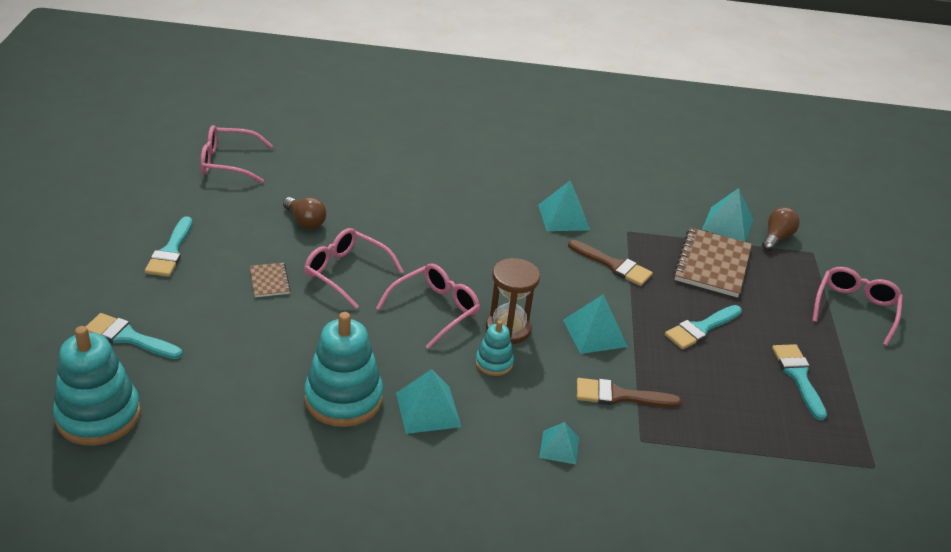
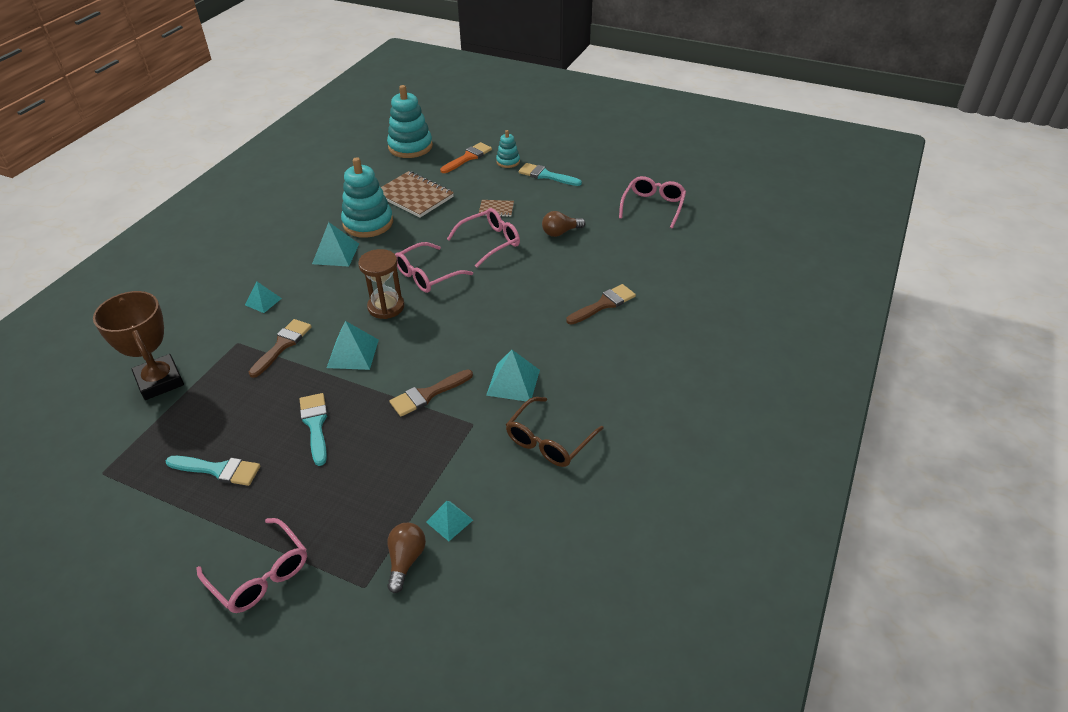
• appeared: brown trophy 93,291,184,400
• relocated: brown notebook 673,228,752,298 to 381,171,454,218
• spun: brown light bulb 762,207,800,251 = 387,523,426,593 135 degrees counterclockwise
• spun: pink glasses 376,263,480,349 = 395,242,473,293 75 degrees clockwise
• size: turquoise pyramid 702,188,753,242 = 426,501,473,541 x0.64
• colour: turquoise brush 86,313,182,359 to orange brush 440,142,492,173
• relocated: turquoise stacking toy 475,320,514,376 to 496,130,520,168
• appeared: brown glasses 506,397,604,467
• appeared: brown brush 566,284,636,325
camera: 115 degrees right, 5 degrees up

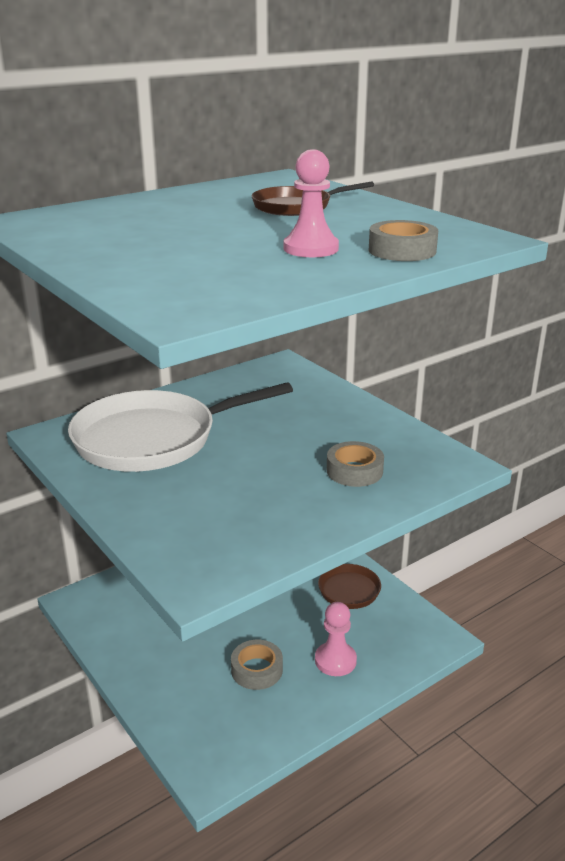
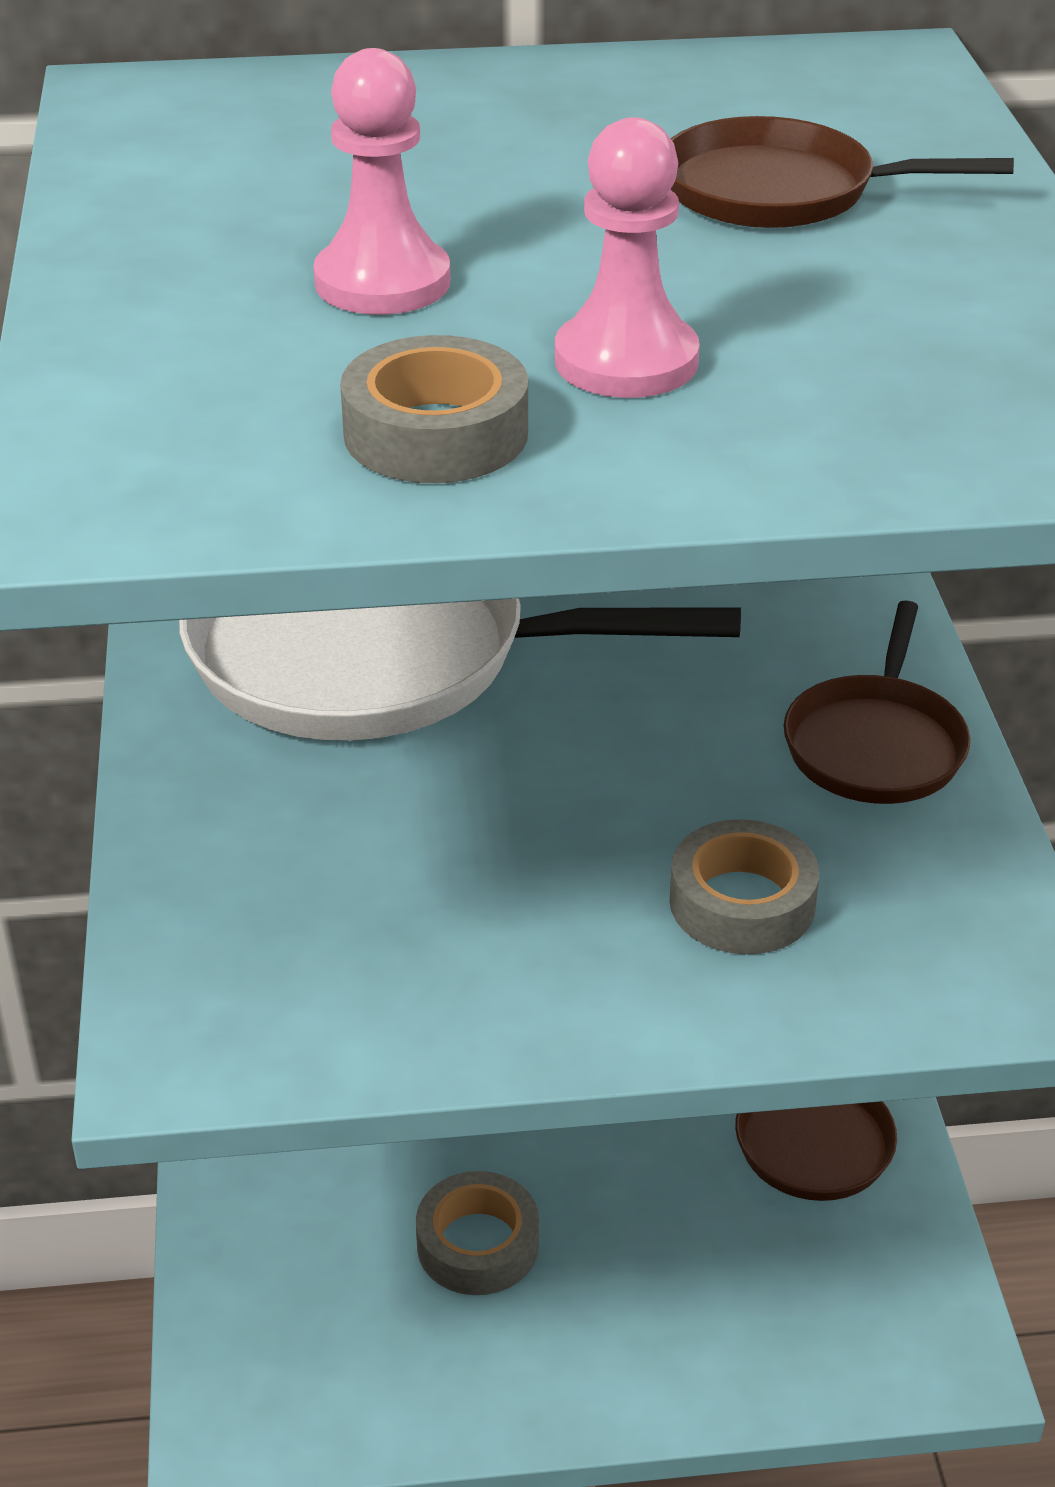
• relocated: pink pawn 315,602,357,676 to 313,48,450,315
• relocated: grey tape 369,220,438,261 to 340,335,528,483
• appeared: brown pan 783,600,970,804
camera: 30 degrees right, 10 degrees up

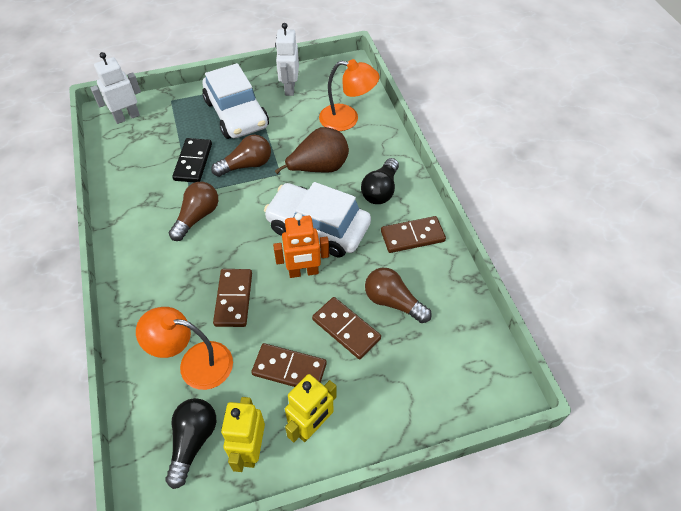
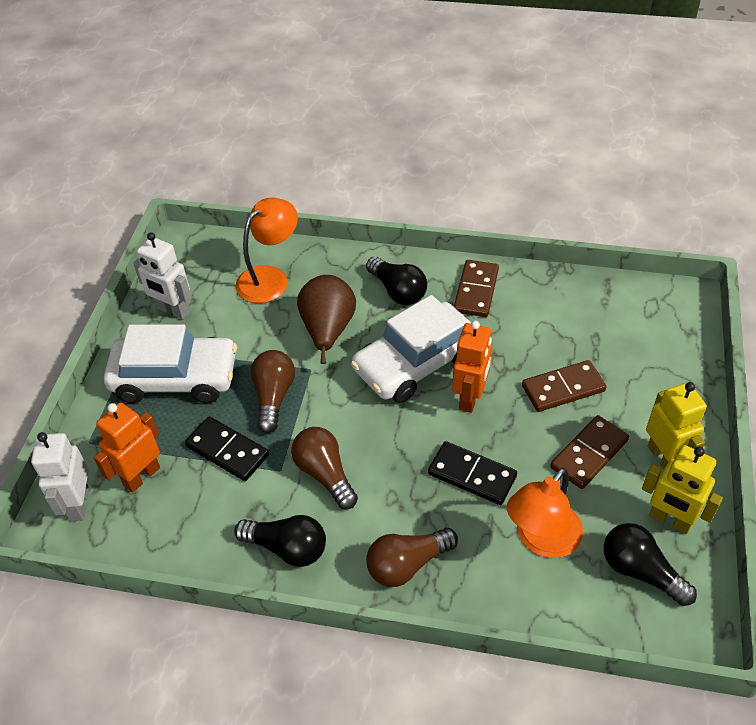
• appeared: orange robot 94,402,160,493
• appeared: black light bulb 234,515,326,567
• relocated: brown light bulb 365,268,432,323 to 366,528,458,587
• colour: brown domino 213,269,252,327 to black domino 428,441,517,505
camera: 60 degrees left, 5 degrees down

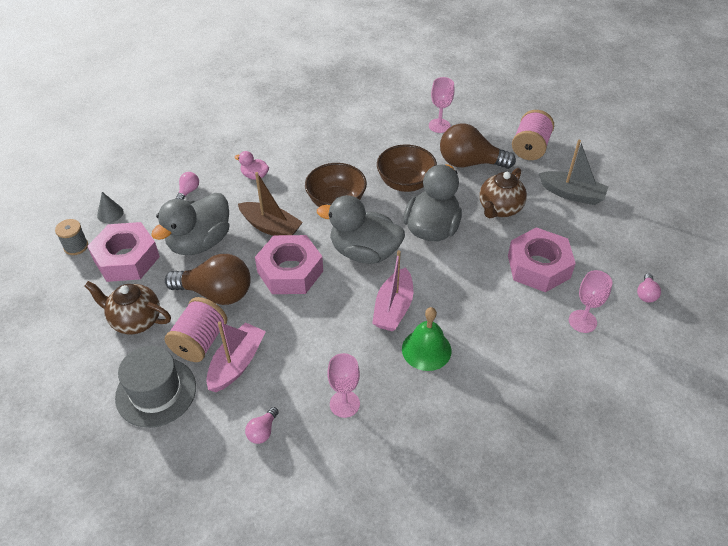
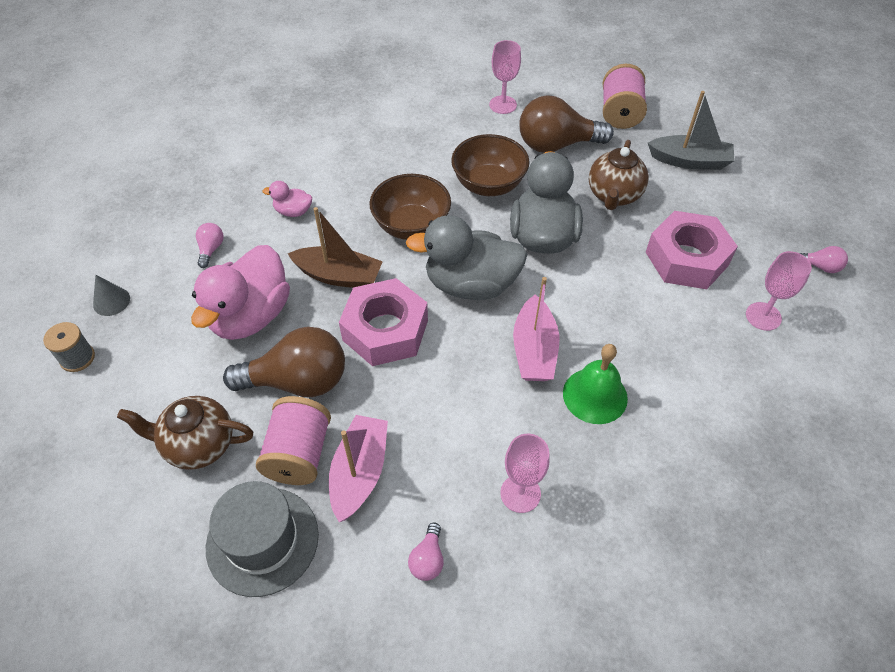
• colour: grey duck 151,193,230,255 to pink duck 191,245,290,340
• spun: pink light bulb 637,273,661,303 = 800,246,848,273 75 degrees counterclockwise
• missing: pink nut 87,222,160,282
camera: 15 degrees left, 5 degrees up

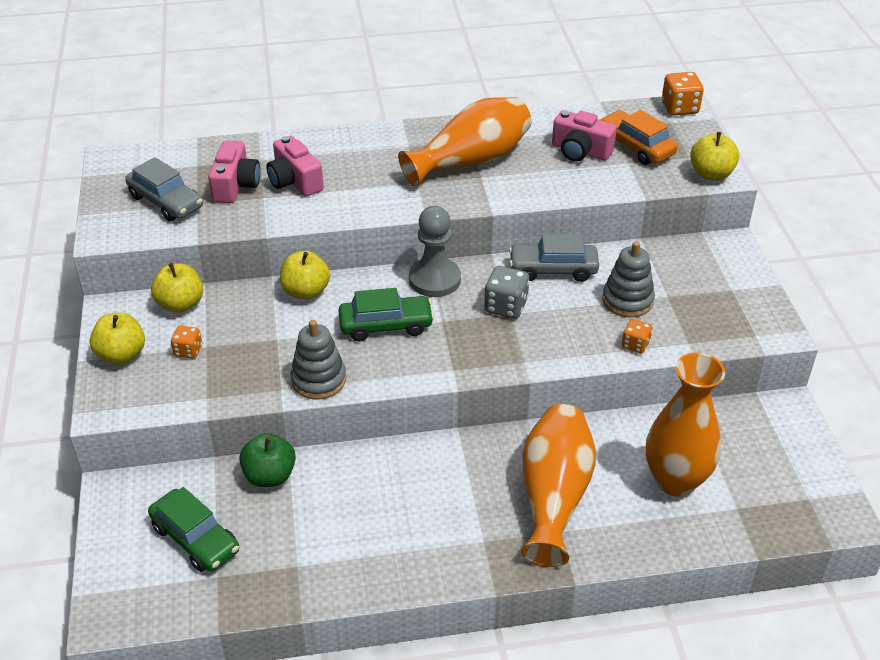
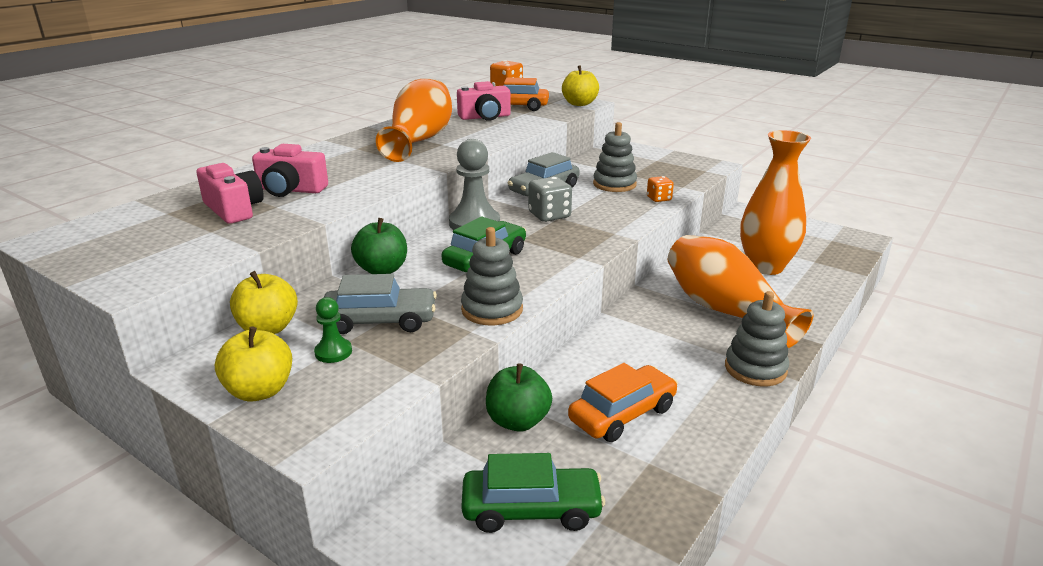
• exchanged: orange dice 171,326,202,359 to green pawn 314,297,352,363
• relocated: grey car 125,157,203,221 to 324,274,437,334
• colour: yellow apple 280,251,330,300 to green apple 351,218,407,274
• appeared: orange car 568,363,678,442
• appeared: grey stacking toy 725,291,789,386
camera: 45 degrees left, 15 degrees down

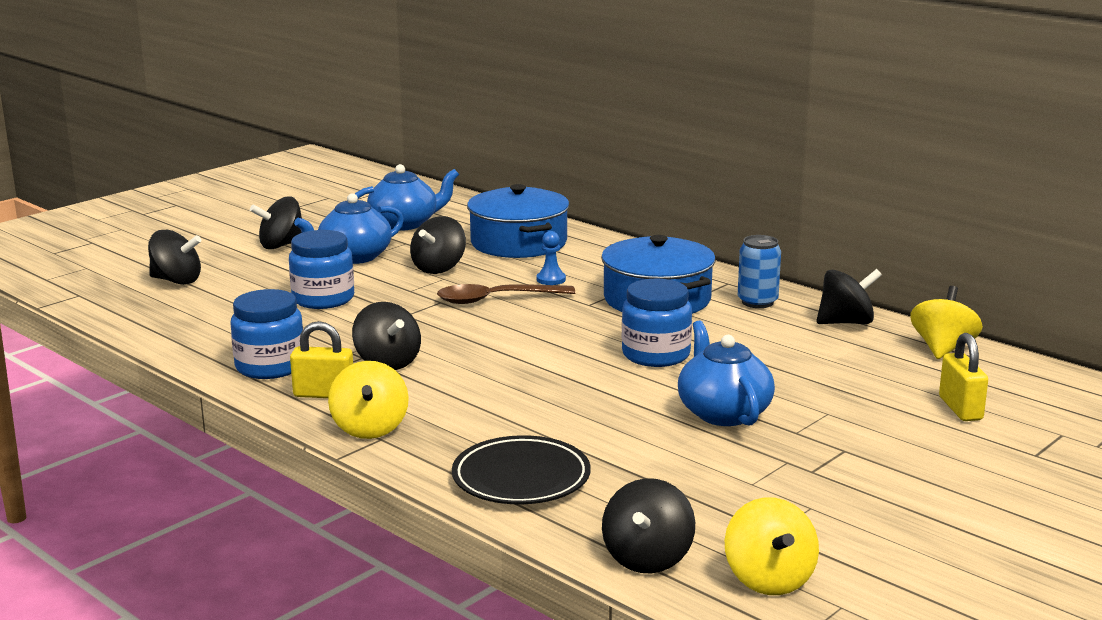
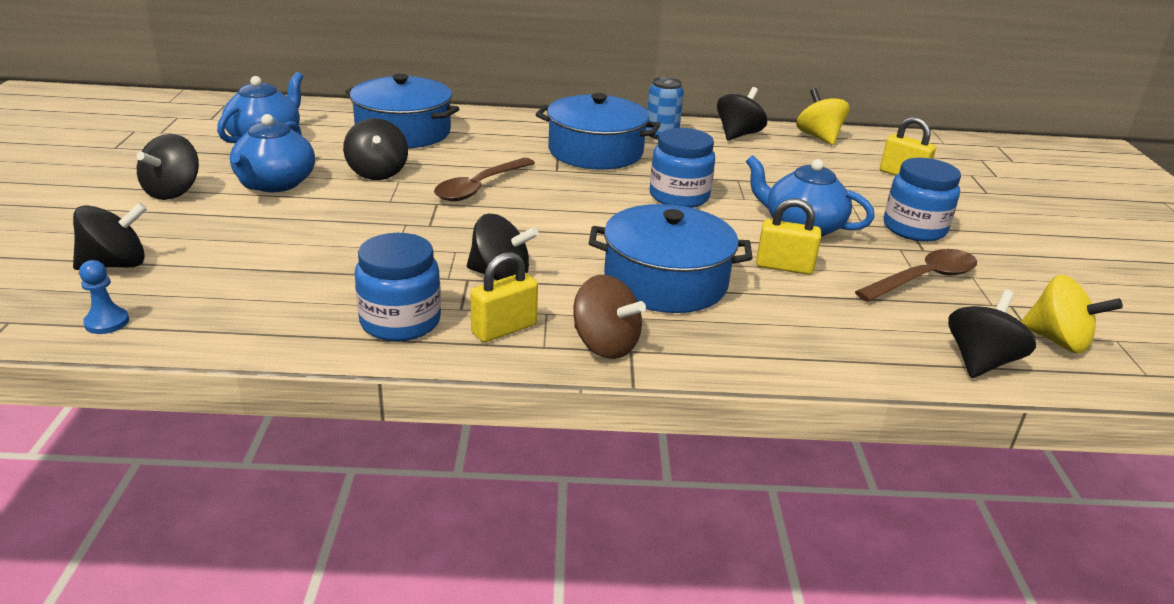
• relocated: blue pawn 537,231,566,285 to 79,260,129,334
• colour: yellow spinning top 328,361,409,439 to brown spinning top 573,275,646,359
• appeared: blue pot 589,204,752,313
• appeared: yellow padlock 756,198,821,275
• appeared: brown spoon 855,249,977,302
• relocated: blue jar 289,230,354,309 to 884,158,961,242
• spun: black spinning top 602,478,695,573 = 948,290,1036,378 120 degrees counterclockwise
• missing: black plate 452,435,591,504
camera: 45 degrees left, 10 degrees up

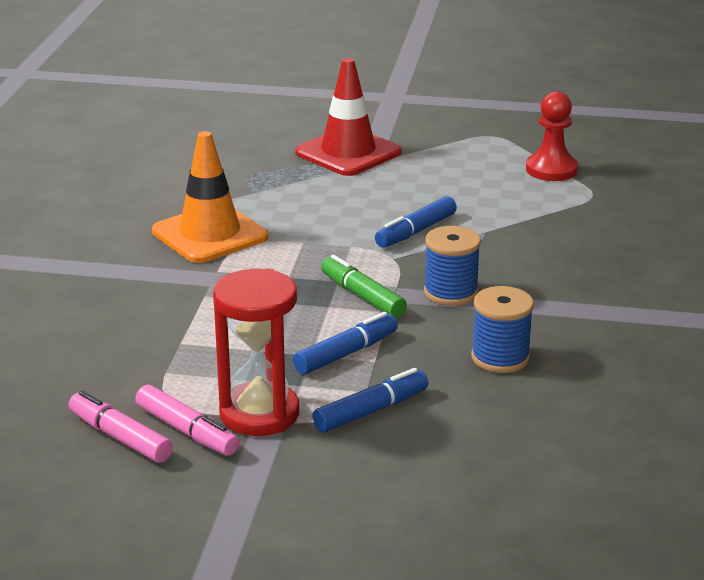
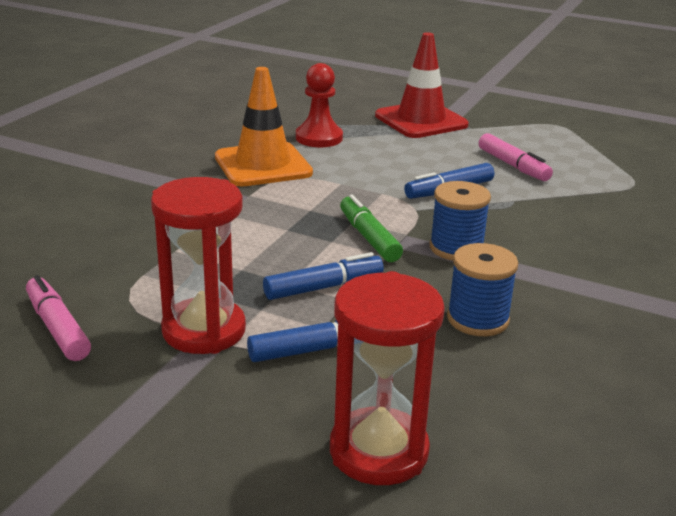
• relocated: red pawn 526,91,578,181 to 296,63,343,147
• appeared: red hourglass 330,271,445,485
• relocated: pink marker 135,385,239,456 to 479,133,553,181
camera: 15 degrees right, 0 degrees up

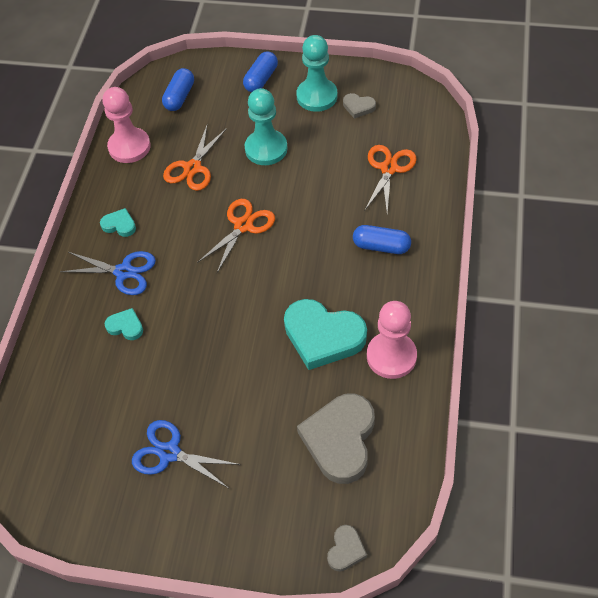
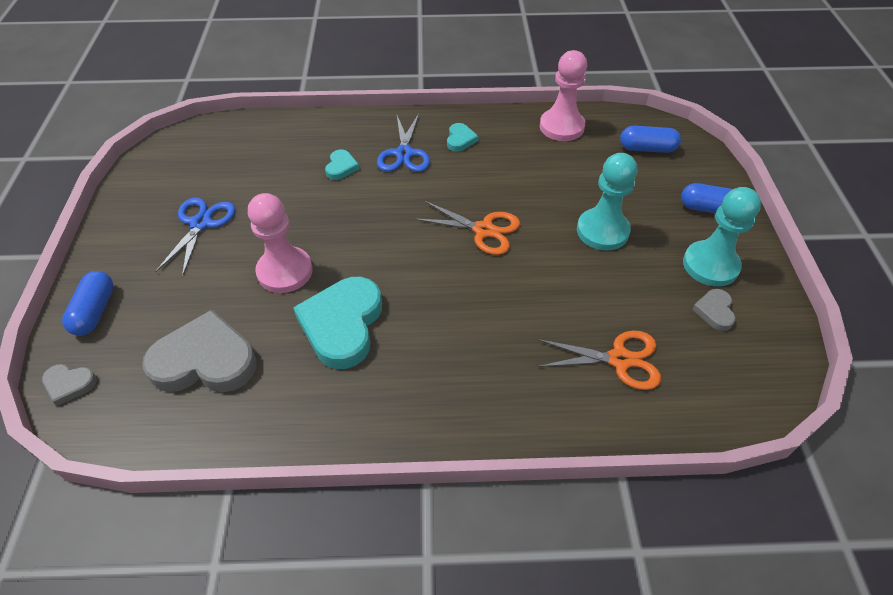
• relocated: blue capsule 353,225,411,254 to 62,271,114,336
• relocated: pink pawn 367,301,417,379 to 248,193,313,293
• missing: orange scissors 163,126,227,191
camera: 75 degrees right, 5 degrees down

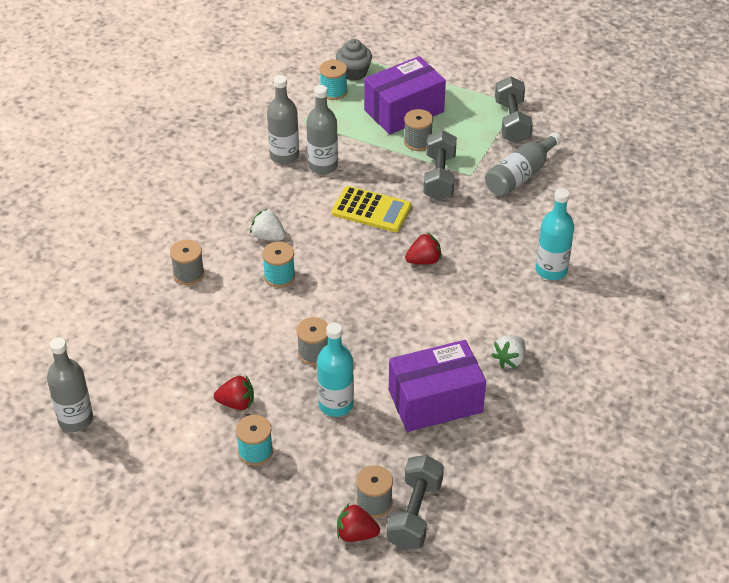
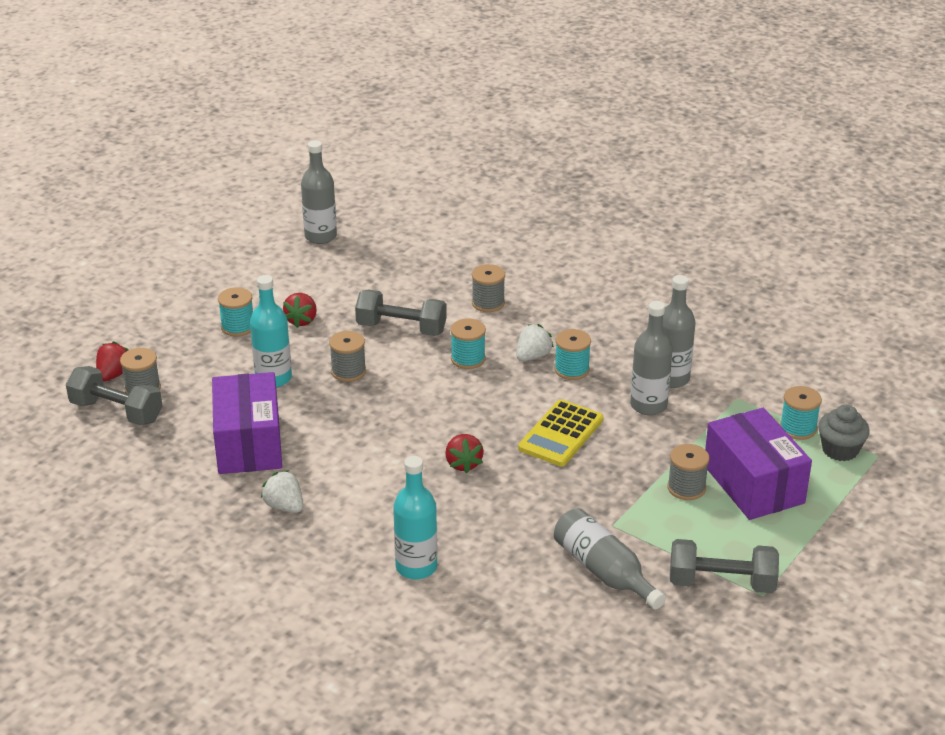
• relocated: grey dumbbell 423,130,457,201 to 355,290,447,336
• appeared: turquoise spool 554,329,591,380
camera: 100 degrees right, 10 degrees down

